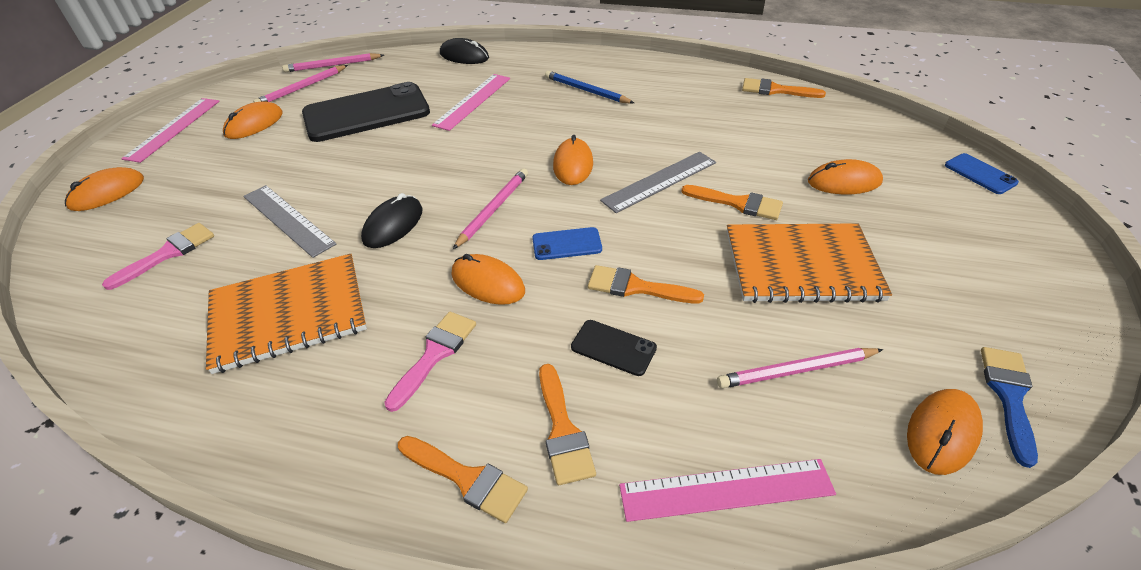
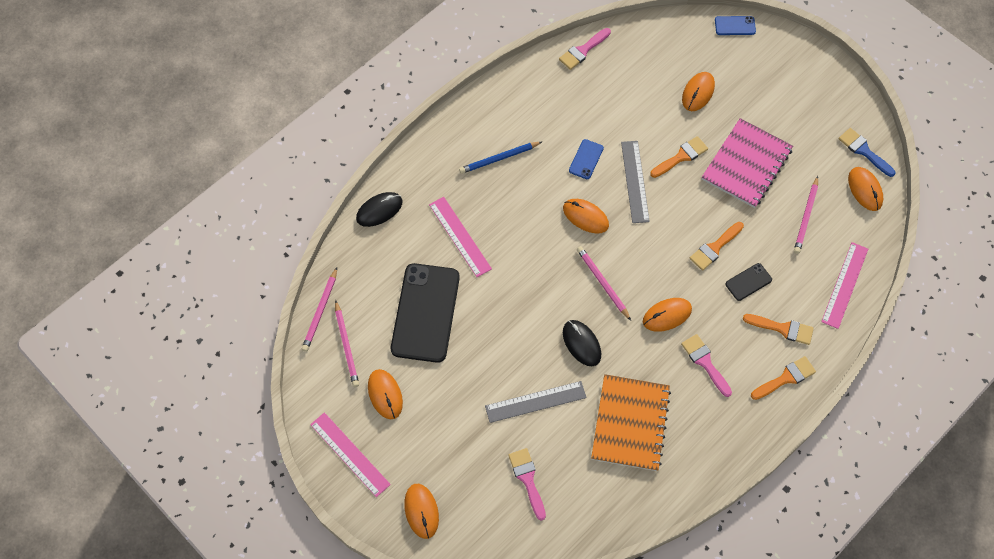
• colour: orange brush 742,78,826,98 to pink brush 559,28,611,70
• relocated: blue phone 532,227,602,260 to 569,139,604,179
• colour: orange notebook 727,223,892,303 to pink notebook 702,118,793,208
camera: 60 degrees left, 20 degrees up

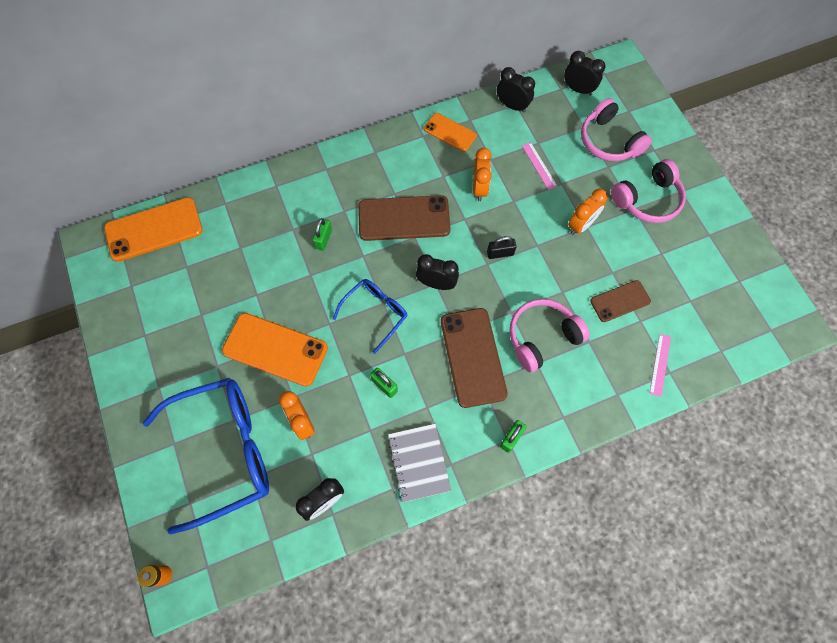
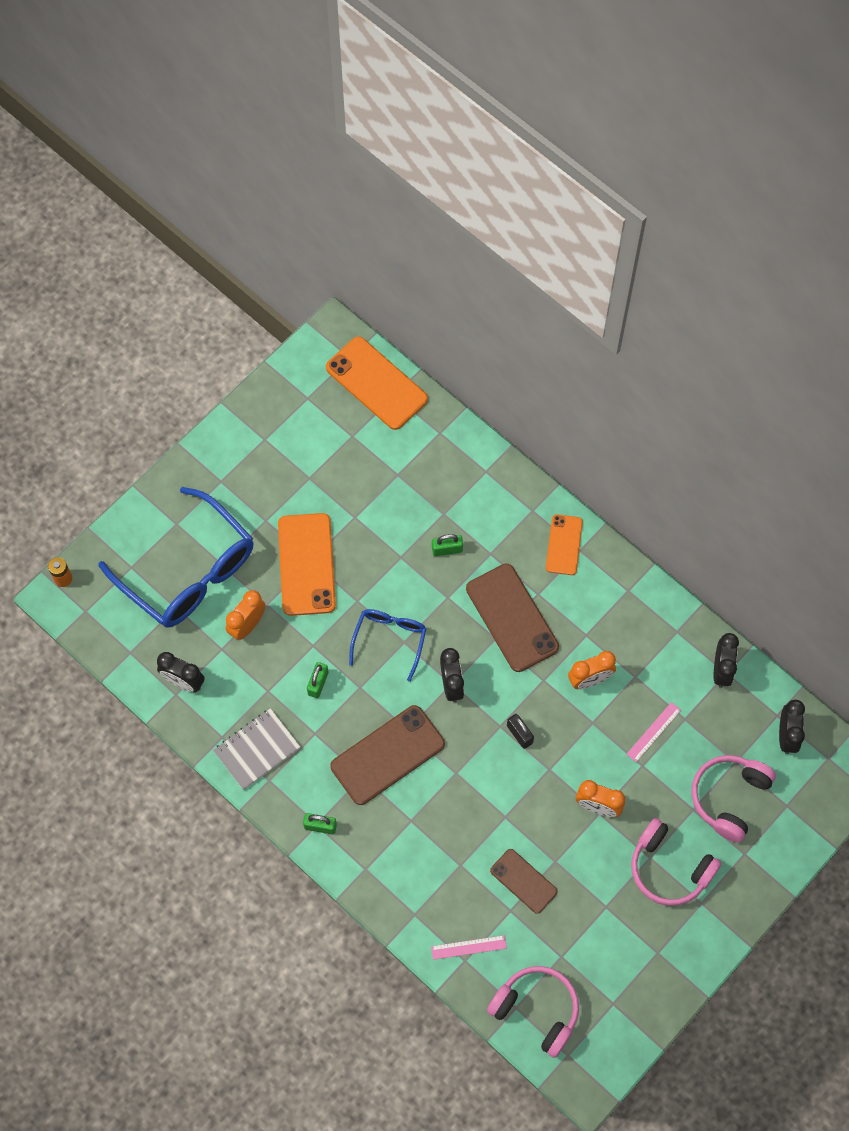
• spun: blue glasses 333,279,408,354 = 349,609,427,682 90 degrees counterclockwise
• relocated: pink headphones 510,299,590,373 to 487,966,579,1058
• relocated: orange phone 424,113,477,152 to 546,514,583,575
camera: 65 degrees right, 0 degrees up

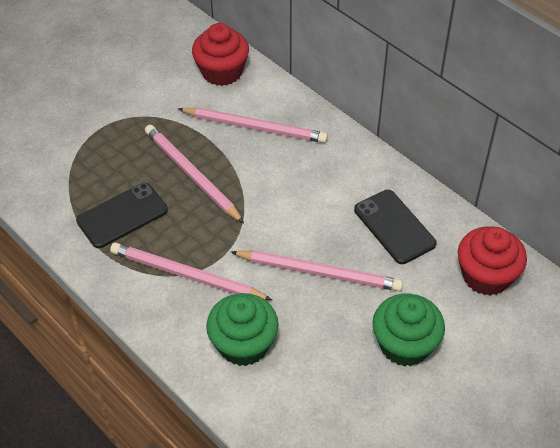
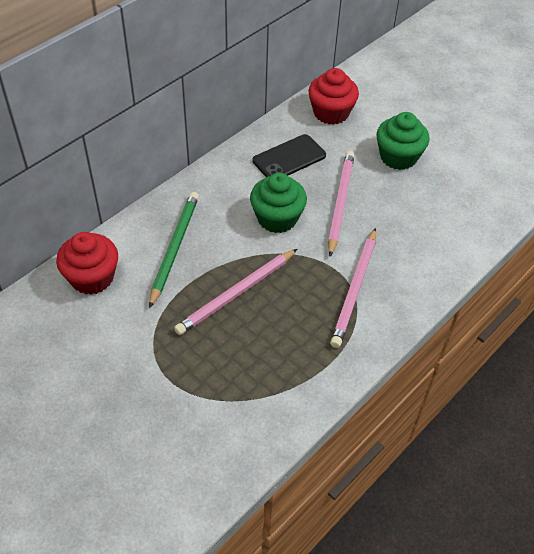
• colour: pink pencil 178,108,328,143 to green pencil 149,192,199,308
• relocated: green cupcake 206,293,279,366 to 250,173,307,233
• missing: black phone 76,183,168,248
camera: 95 degrees left, 0 degrees up

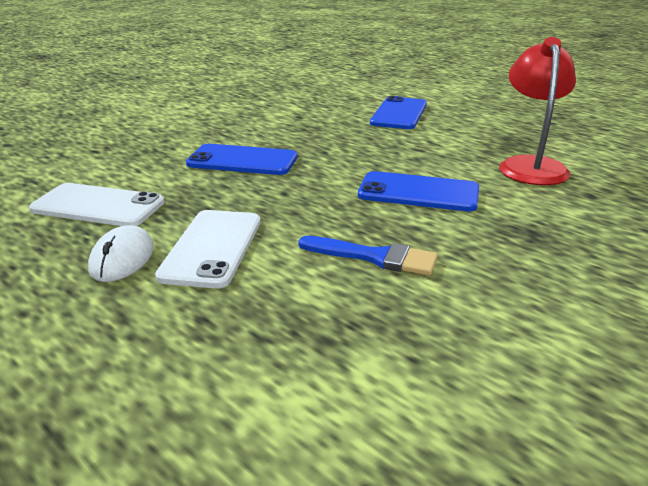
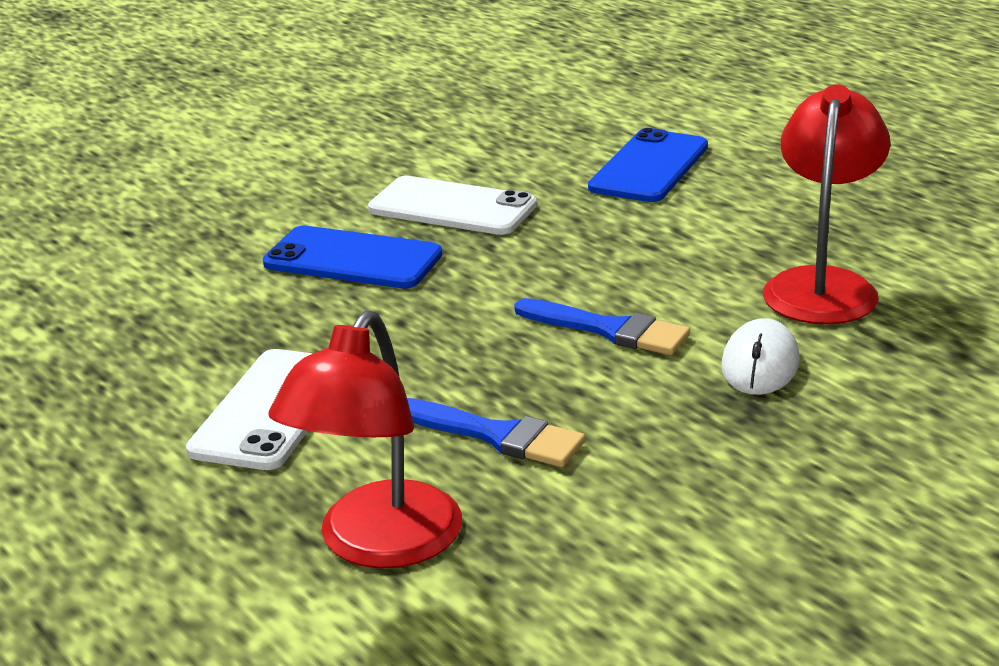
• appeared: red lamp 268,310,462,569
• relocated: white phone 29,183,165,226 to 368,176,537,235
• exchanged: blue phone 358,171,479,212 to blue brush 514,298,690,355
• relocated: white mouse 88,225,154,282 to 721,318,800,395
camera: 10 degrees right, 0 degrees up

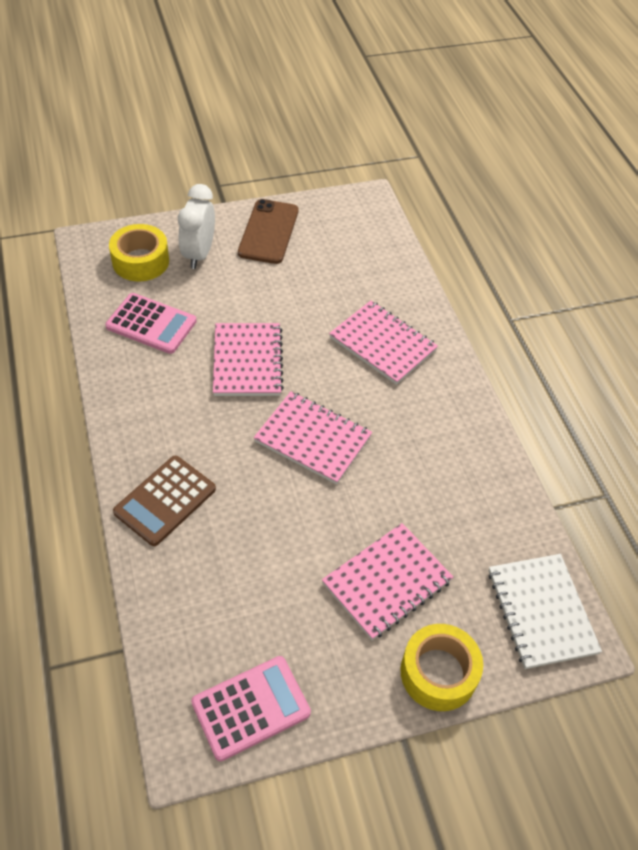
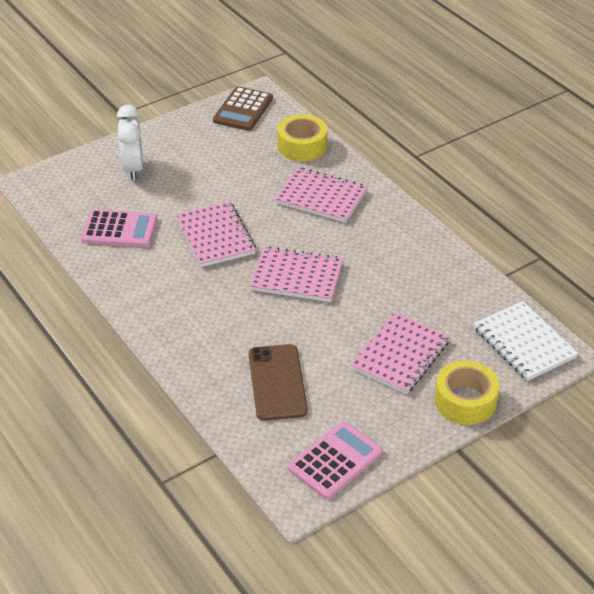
• relocated: brown calculator 113,456,216,546 to 213,86,273,131
• relocated: brown phone 238,199,298,264 to 248,344,308,421
• relocated: yellow tape 109,224,169,281 to 277,114,327,161
camera: 15 degrees left, 10 degrees down

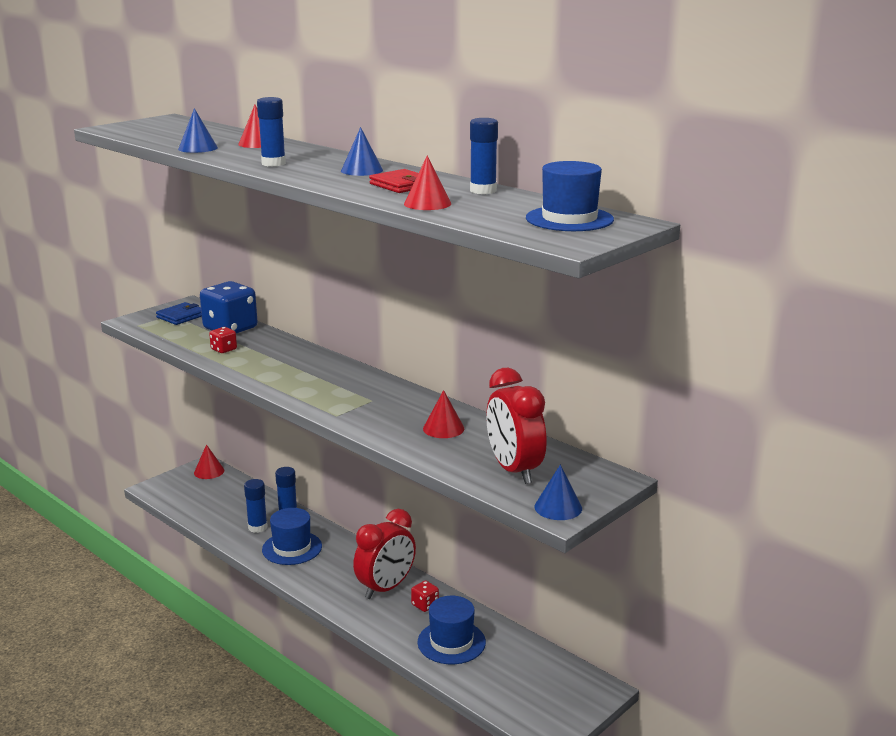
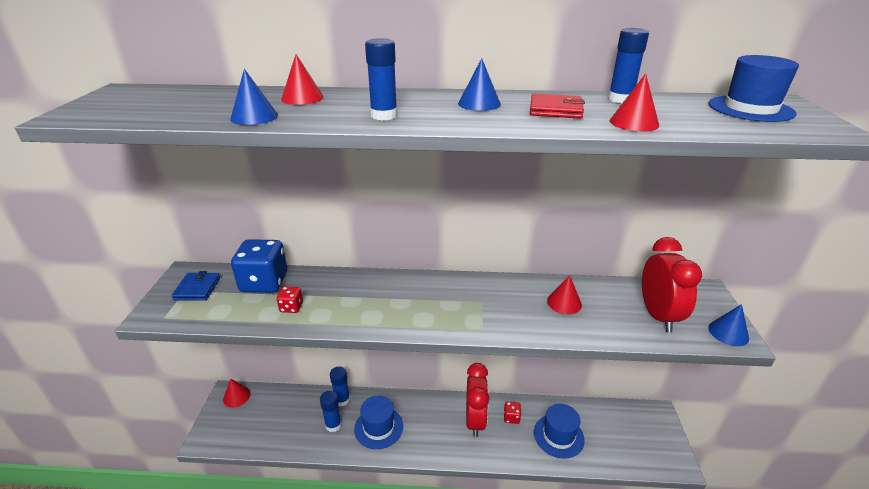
• spun: red clock 486,368,547,484 = 642,237,702,332 120 degrees counterclockwise
camera: 40 degrees left, 10 degrees up

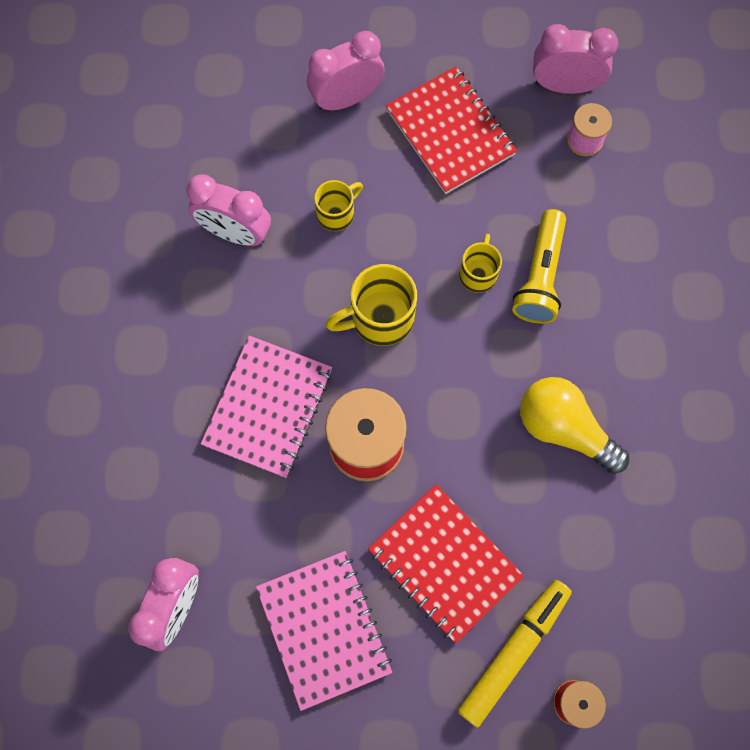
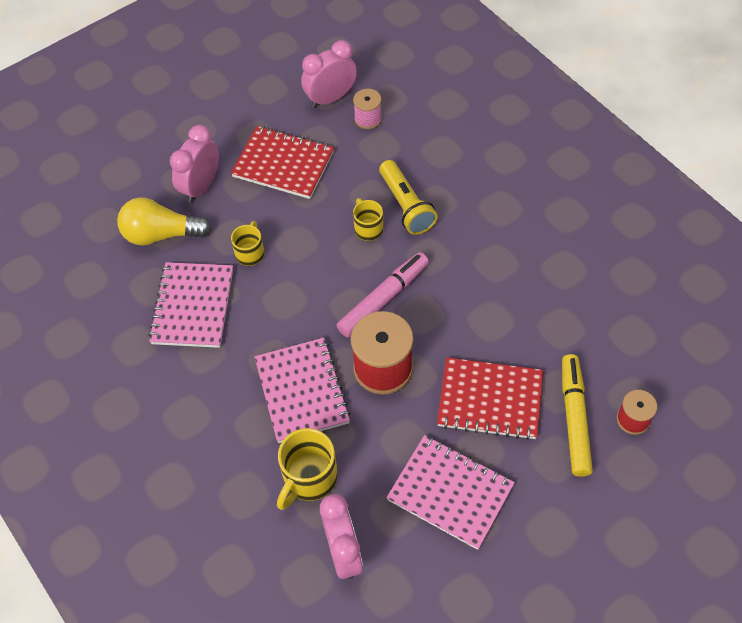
• relocated: yellow light bulb 520,377,629,474 to 117,197,211,246
• exchanged: pink clock 186,175,271,246 to pink notebook 148,262,233,348
• relocated: yellow mug 326,264,417,346 to 277,428,338,510
• appeared: pink marker 336,252,429,338
camera: 35 degrees left, 15 degrees down

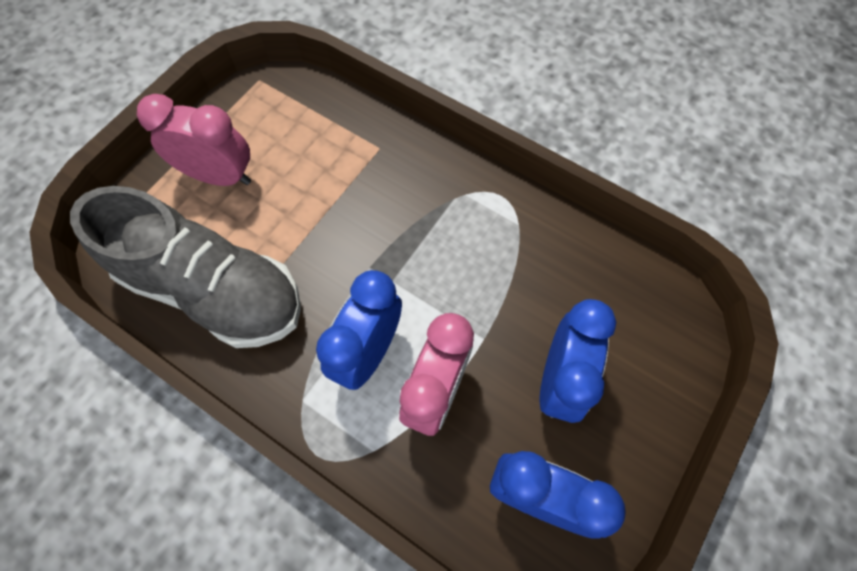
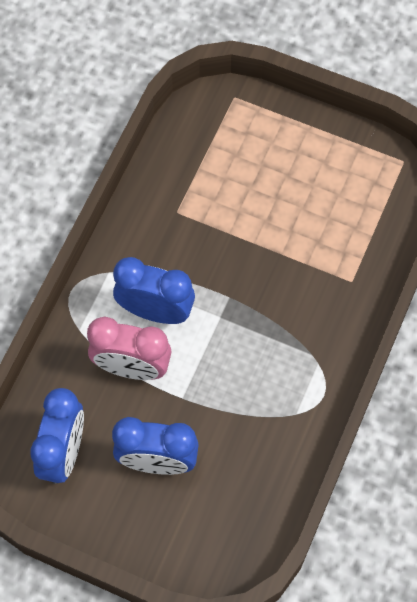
• missing: grey shoe 70,186,301,348
• missing: pink clock 137,94,251,186
camera: 80 degrees right, 0 degrees up

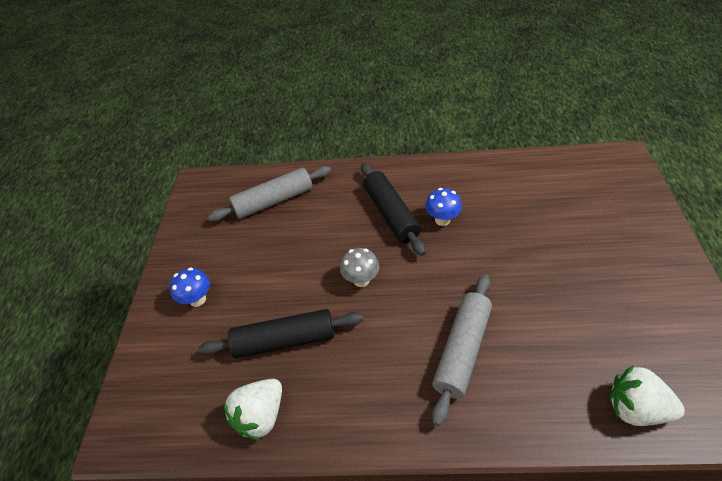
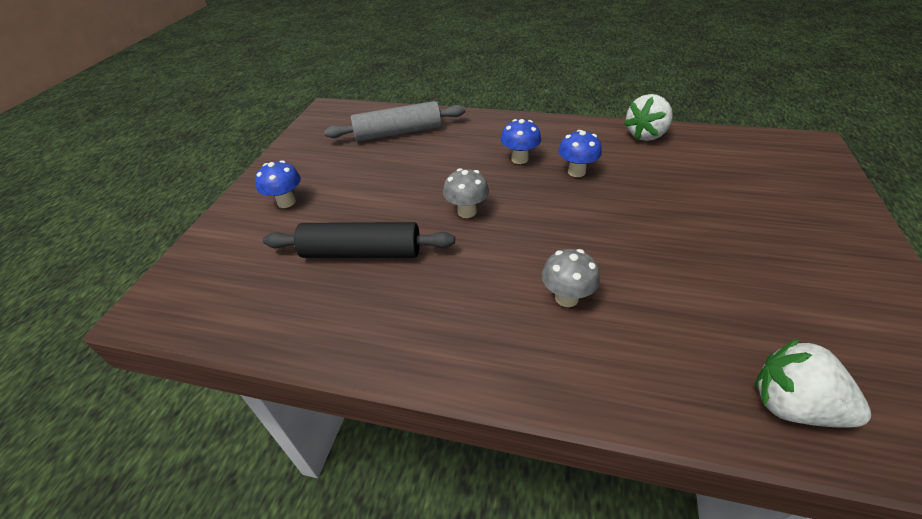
• exchanged: black rolling pin 361,163,426,256 to blue mushroom 501,119,541,164
• exchanged: grey rolling pin 432,274,492,426 to grey mushroom 542,249,600,307
• relocated: white strawberry 223,379,282,441 to 624,94,673,141
camera: 10 degrees right, 5 degrees down

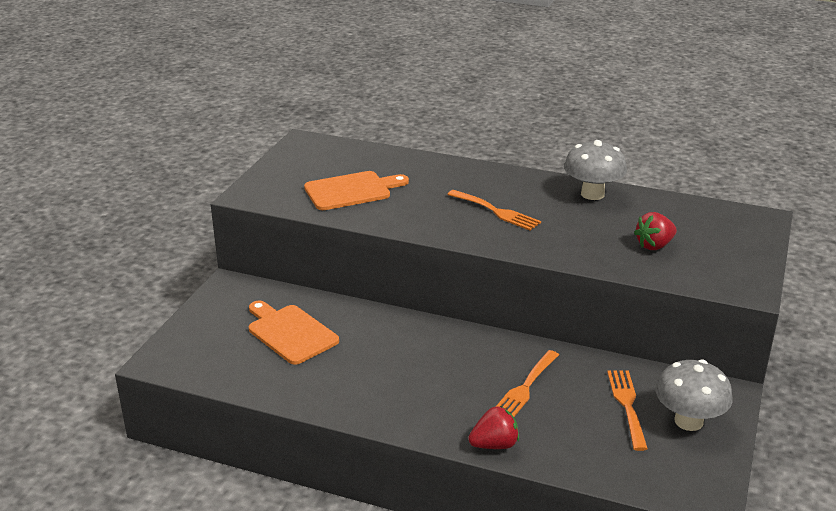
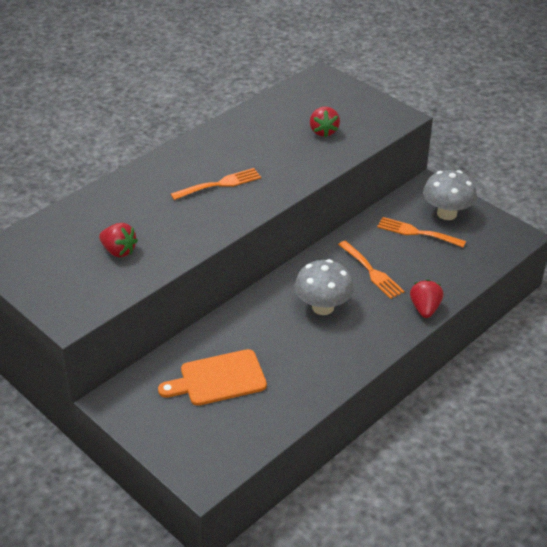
• exchanged: orange cutting board 304,171,409,210 to red strawberry 99,223,138,258
• relocated: grey mushroom 564,140,627,200 to 295,259,354,315
camera: 65 degrees left, 10 degrees up

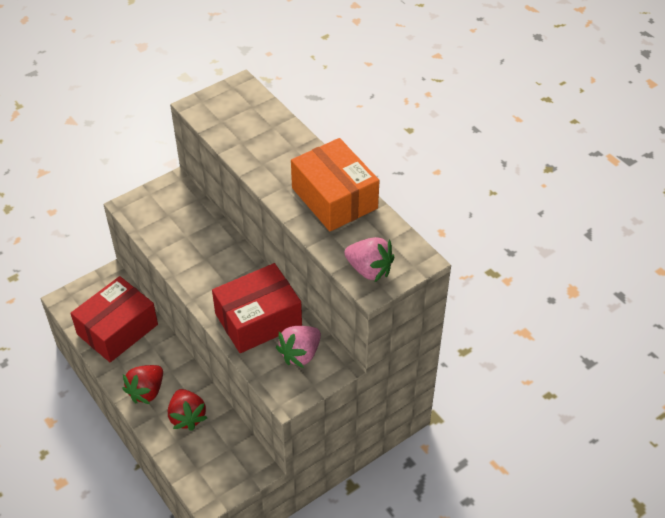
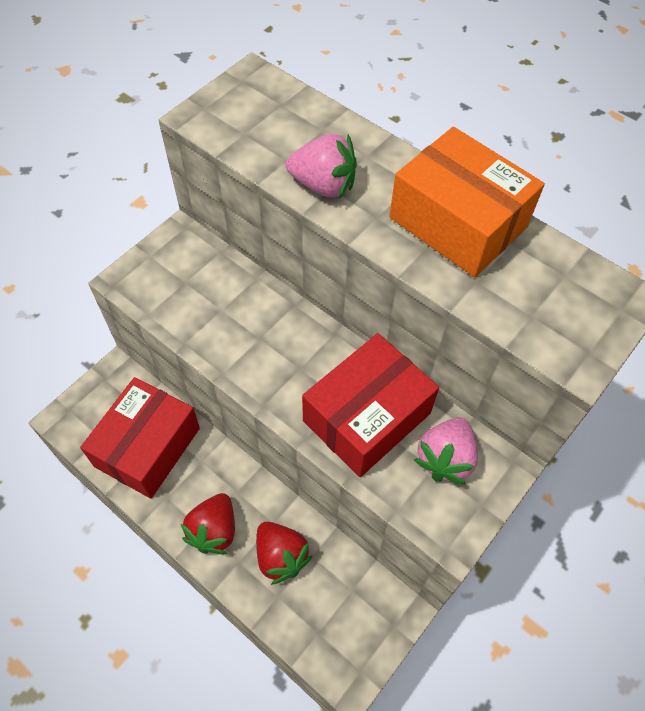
• relocated: pink strawberry 344,237,395,282 to 286,134,357,198
camera: 15 degrees left, 10 degrees up

